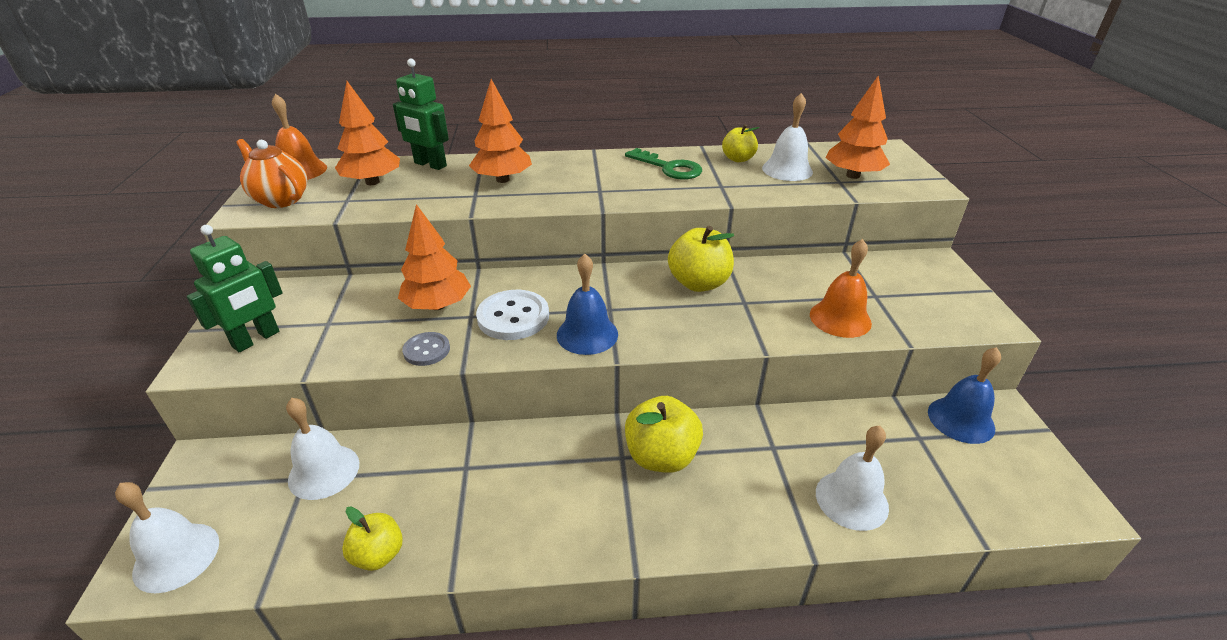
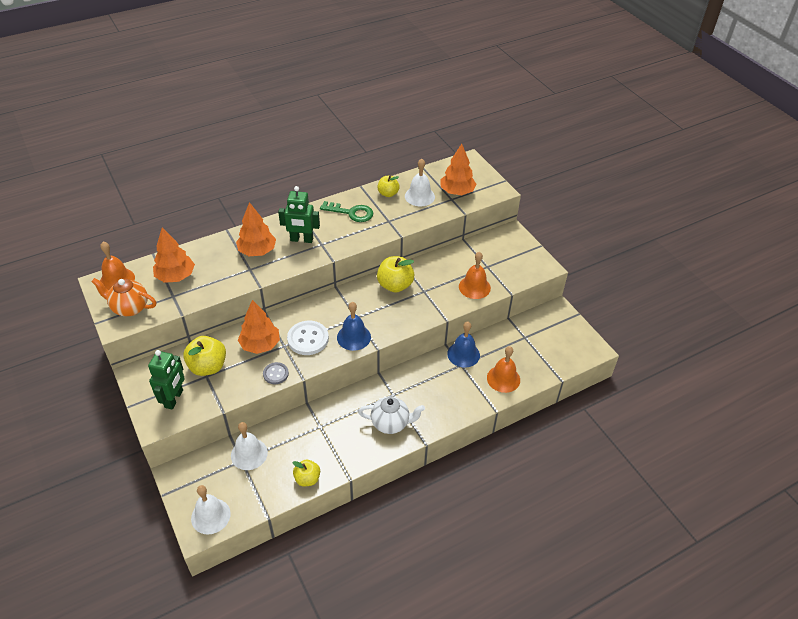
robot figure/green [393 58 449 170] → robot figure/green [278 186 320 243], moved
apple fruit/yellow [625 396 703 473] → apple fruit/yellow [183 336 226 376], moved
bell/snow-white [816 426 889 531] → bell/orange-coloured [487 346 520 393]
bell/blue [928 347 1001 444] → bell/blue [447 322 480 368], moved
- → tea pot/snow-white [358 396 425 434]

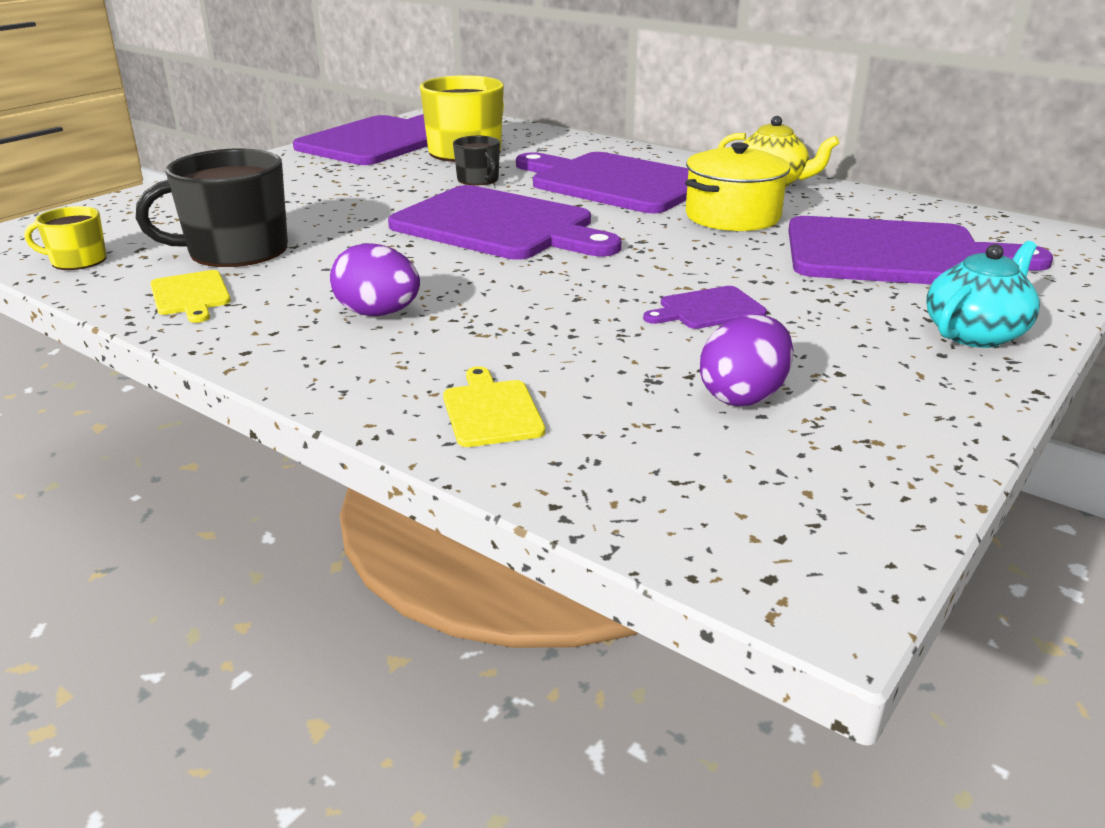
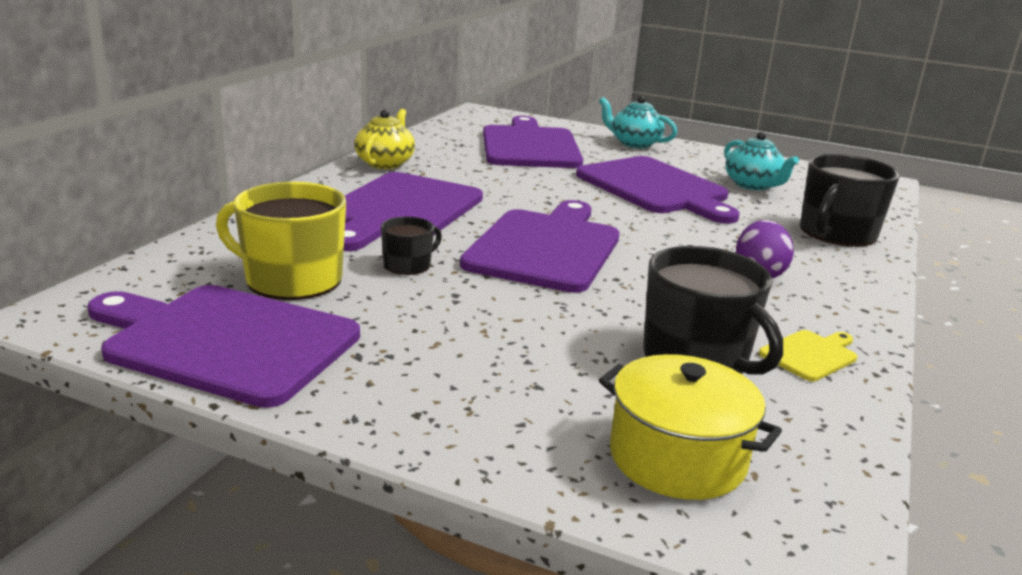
mug/yellow [25 206 107 270] → -
chopping board/yellow [443 366 545 447] → mug/jet-black [800 154 900 247]
chopping board/royal purple [643 286 767 329] → chopping board/royal purple [576 156 740 224], x2.34
pot/yellow [685 142 790 231] → pot/yellow [599 354 782 500], moved
toy egg/royal purple [700 314 794 406] → tea pot/turquoise [724 132 799 190]

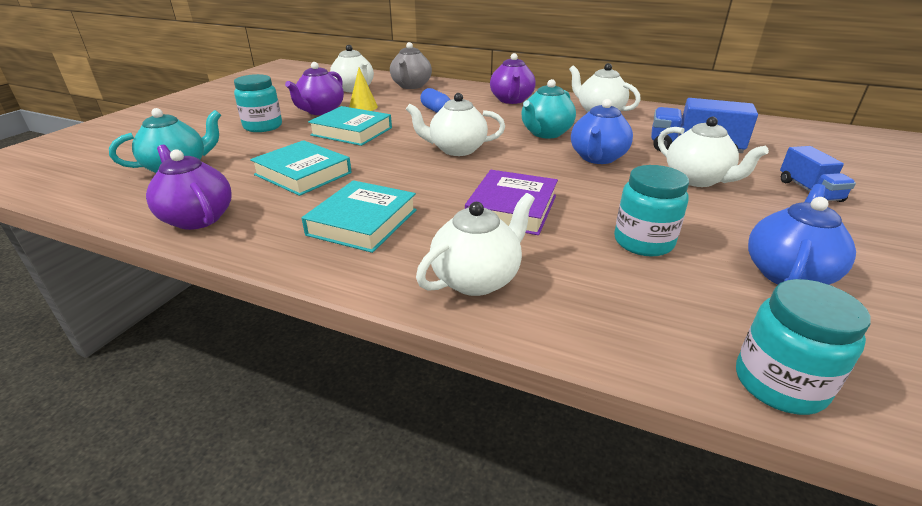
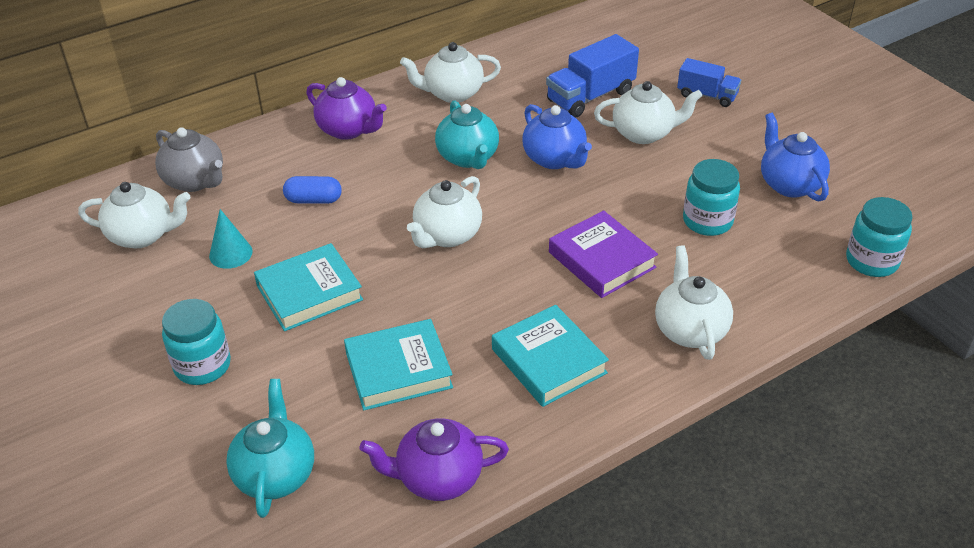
tea pot/royal purple [285 62 344 115] → -
cone/yellow [349 67 378 111] → cone/turquoise [209 209 253 269]

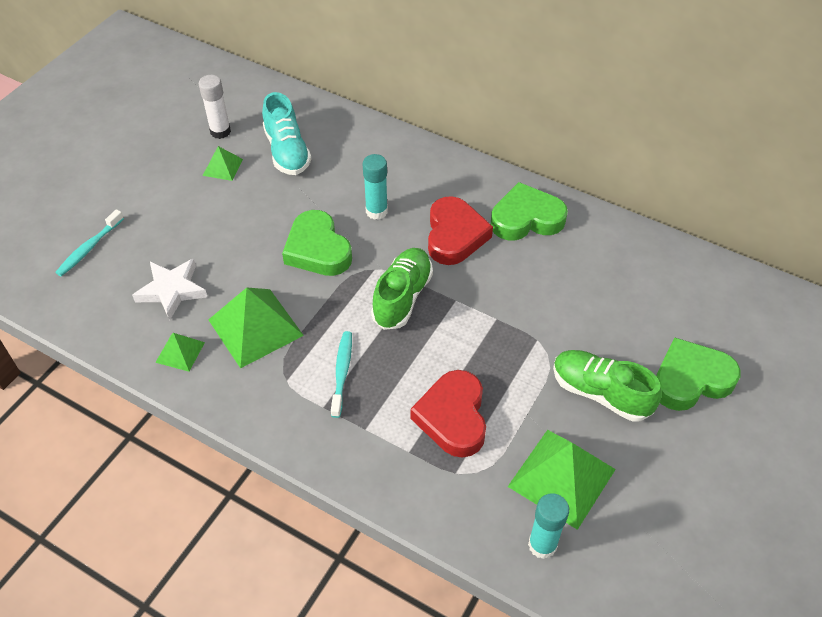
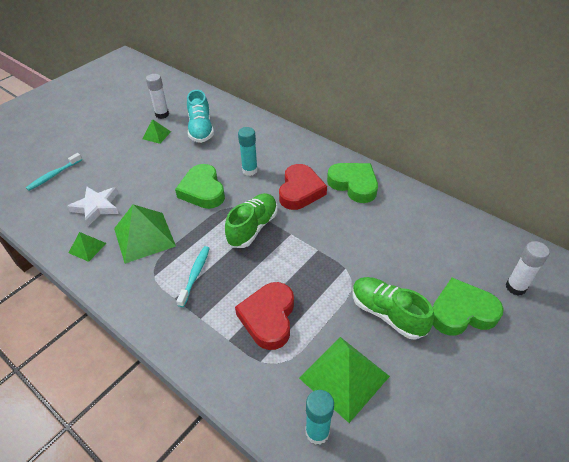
heart shape/green [491 182 568 241] → heart shape/green [327 163 378 203], 45 degrees clockwise
- → glue stick/snow-white [506 241 550 296]

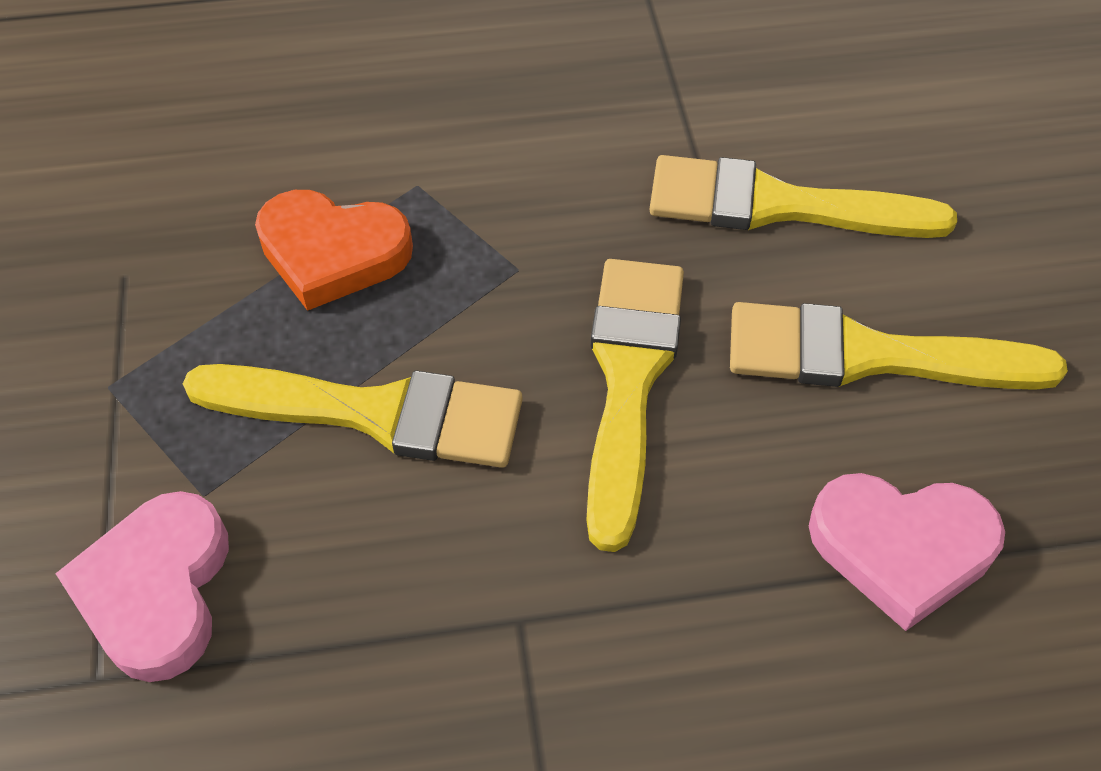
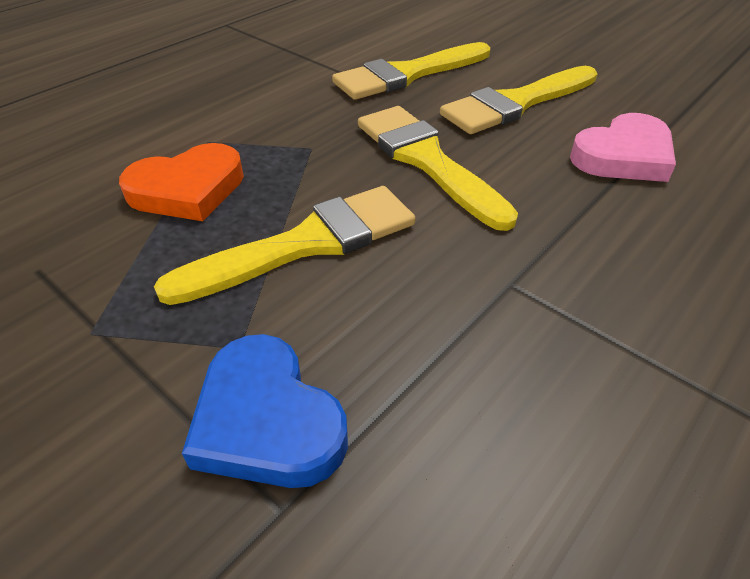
heart shape/pink [55 491 229 682] → heart shape/blue [182 334 348 488]

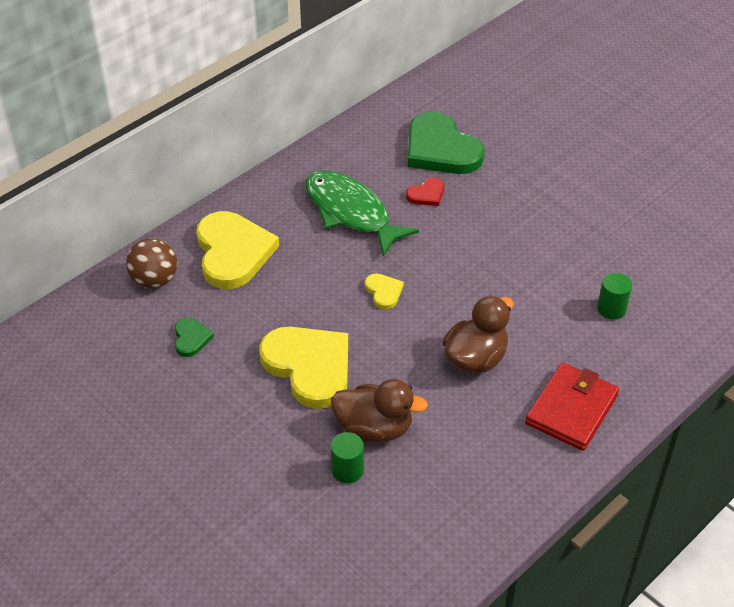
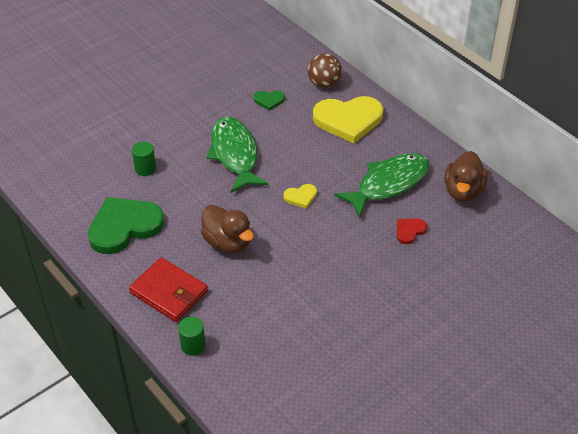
heart shape/yellow [259 327 348 409] → fish figure/green [206 117 268 193]
duck/russet [331 379 428 442] → duck/russet [444 151 488 202], moved
heart shape/red [406 178 444 206] → heart shape/red [397 218 427 244], 75 degrees clockwise
heart shape/green [407 112 485 174] → heart shape/green [88 197 164 254], moved
cylinder/green [597 273 632 320] → cylinder/green [178 317 206 356], moved

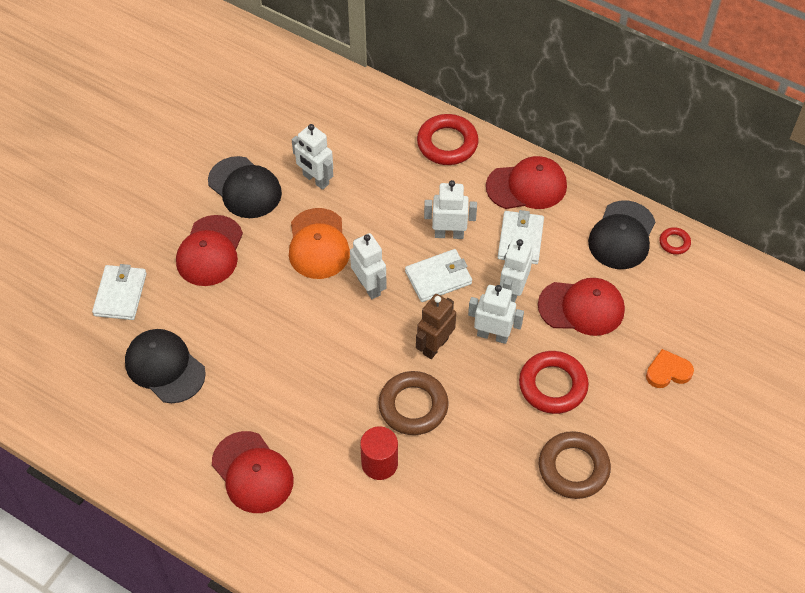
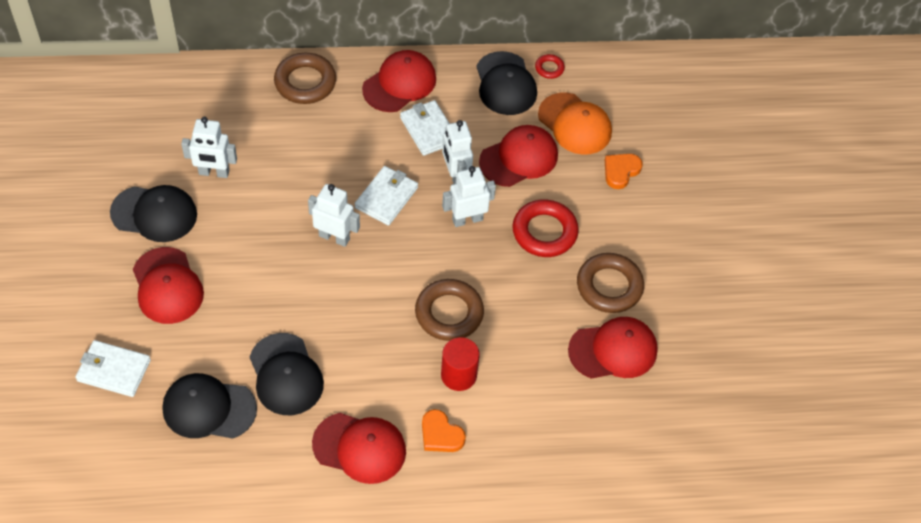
wallet/snow-white [92 264 147 320] → wallet/snow-white [75 340 151 397], 45 degrees counterclockwise
peaked cap/orange-coloured [289 208 350 279] → peaked cap/orange-coloured [538 93 612 155], moved
robot figure/russet [416 294 456 359] → -
torus/red [417 114 479 165] → torus/russet [274 53 336 104]
robot figure/snow-white [424 180 477 239] → -
- → peaked cap/jet-black [250 333 324 415]
- → heart shape/orange-coloured [422 409 466 452]
- → peaked cap/red [568 317 658 379]

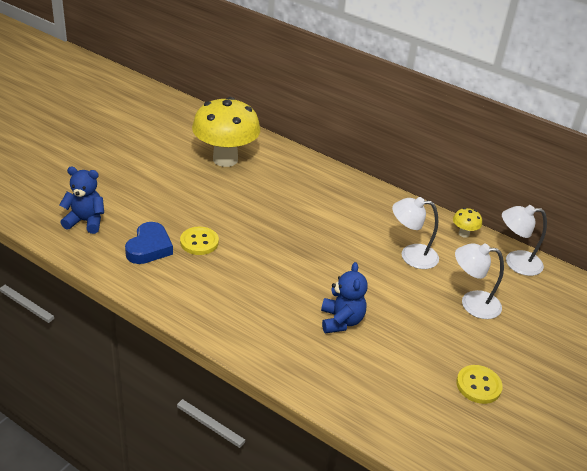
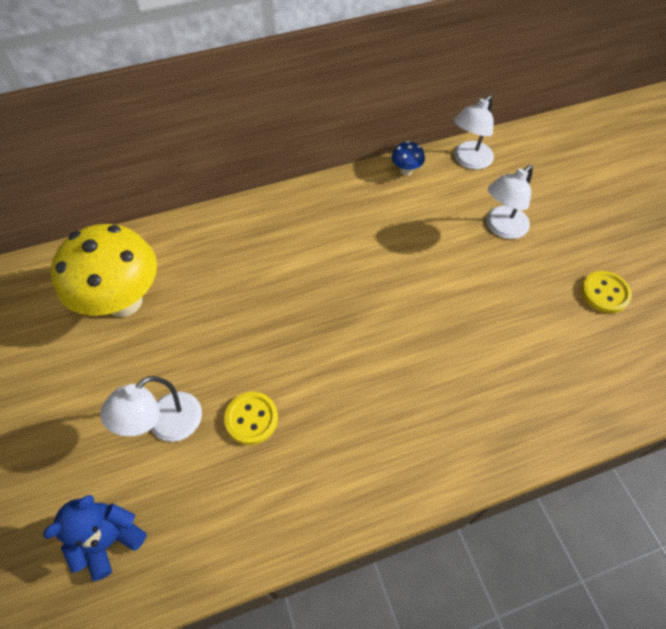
heart shape/blue [125 222 173 264] → -
stuffed bear/blue [321 262 368 333] → -
lamp/snow-white [392 197 439 269] → lamp/snow-white [100 376 202 442], moved
fungus/yellow [453 208 482 238] → fungus/blue [392 141 425 176]

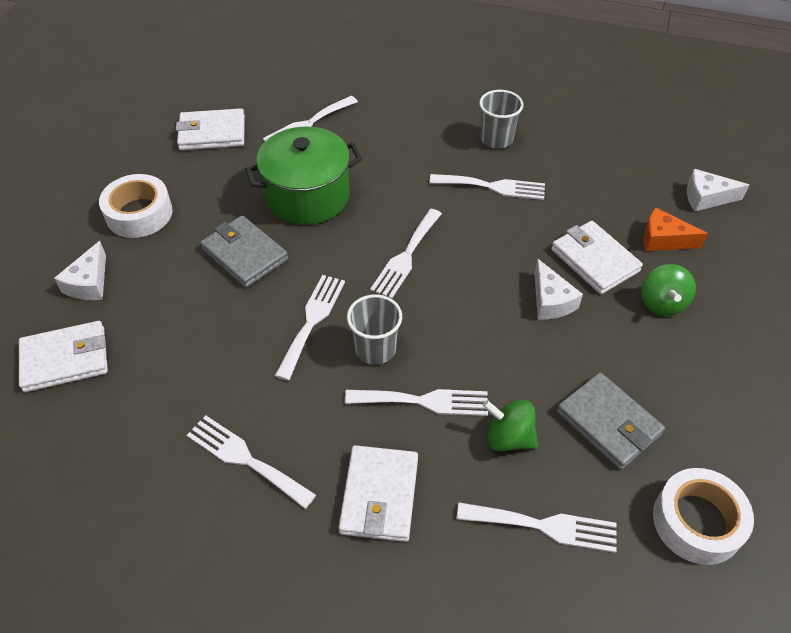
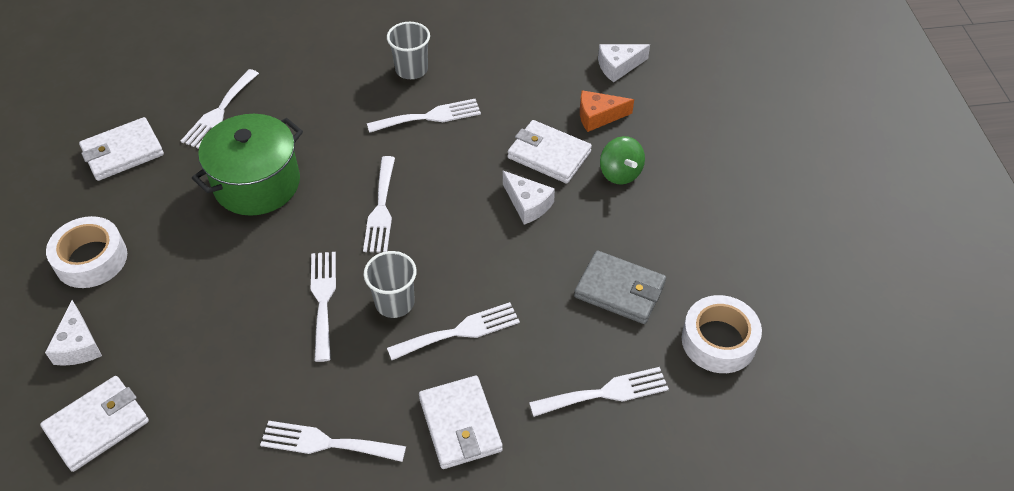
wallet/gray [200 215 288 288] → -
toy top/green [483 400 538 451] → -

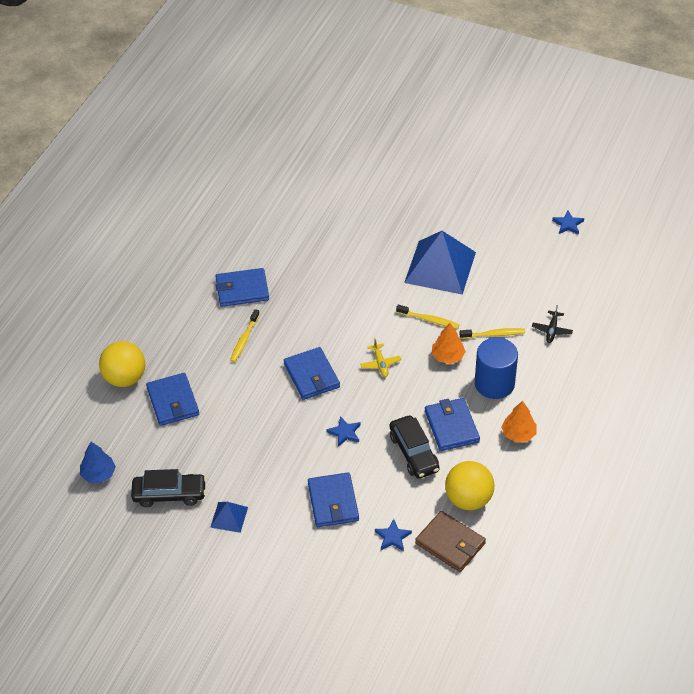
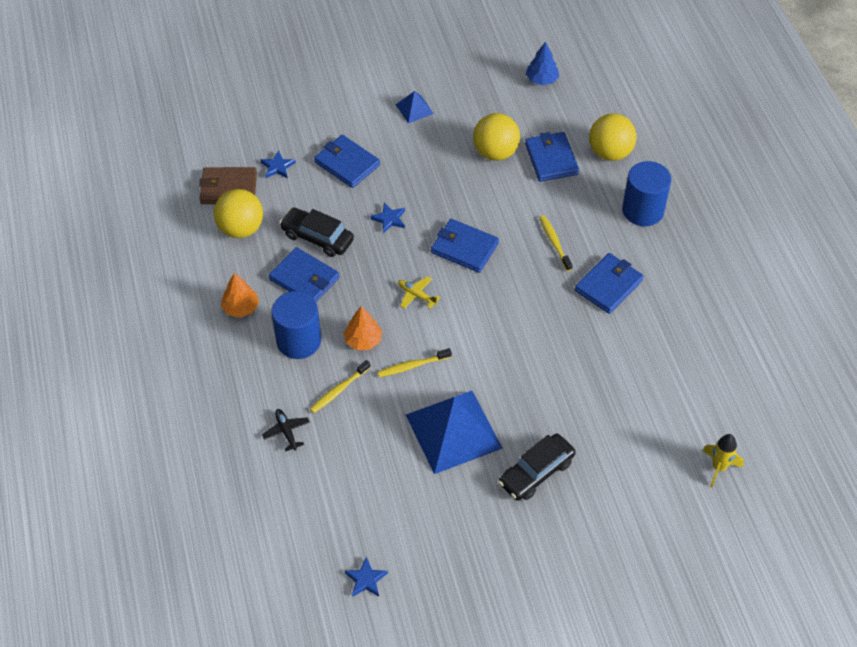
toy car/jet-black [131 469 206 507] → toy car/jet-black [498 434 576 501], moved
wallet/blue [146 373 199 426] → wallet/blue [525 132 579 182], 45 degrees clockwise
- → ball/yellow [473 113 520 161]
- → cylinder/blue [622 161 671 226]
- → rocket/yellow [703 434 744 487]

